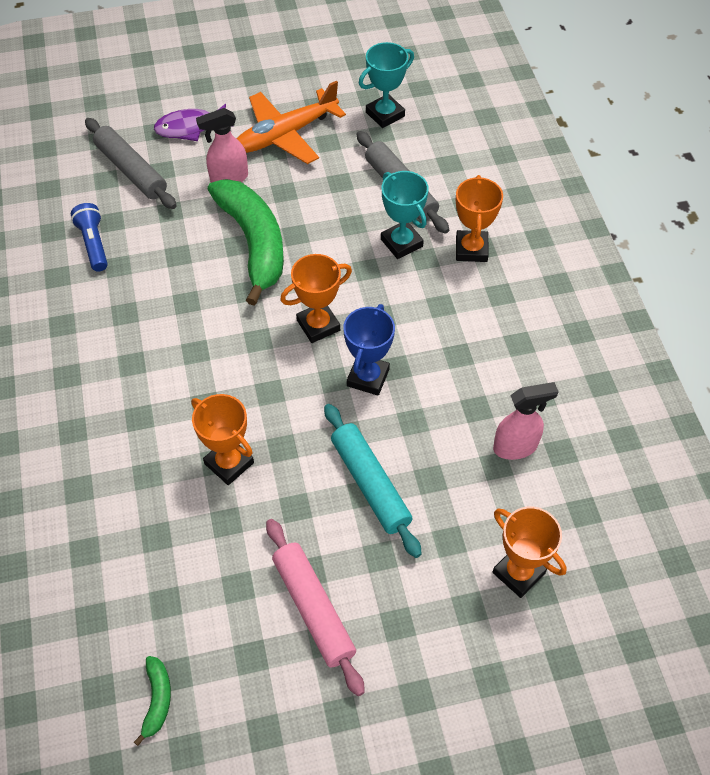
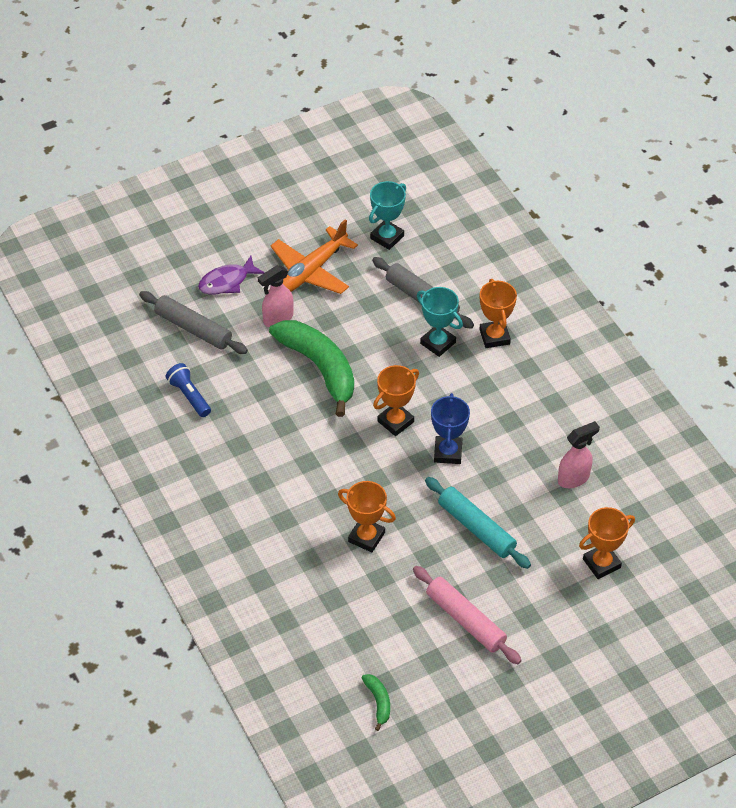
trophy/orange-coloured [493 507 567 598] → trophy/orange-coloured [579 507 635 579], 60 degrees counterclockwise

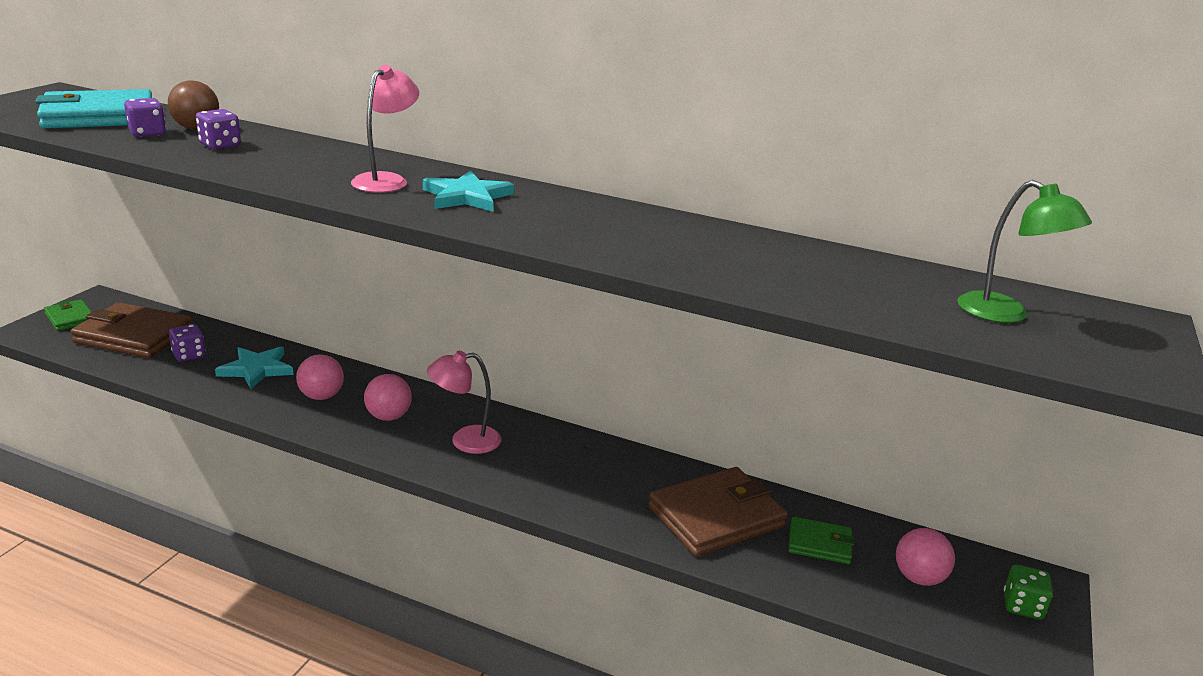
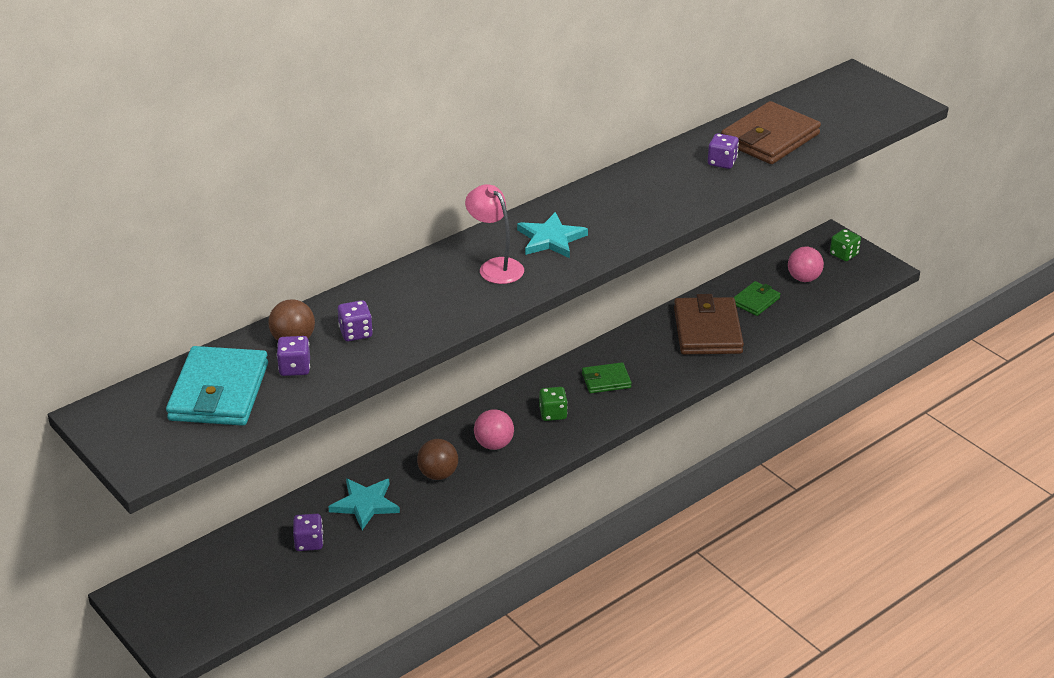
wallet/green [44 299 92 331] → wallet/green [582 362 632 393], moved
wallet/russet [71 302 192 358] → wallet/russet [721 101 821 164], moved
ball/pink [296 354 344 400] → ball/russet [417 439 458 480]
lamp/pink [427 351 501 454] → game die/green [539 387 568 421]
lamp/green [957 180 1092 323] → -
- → game die/royal purple [708 133 739 169]

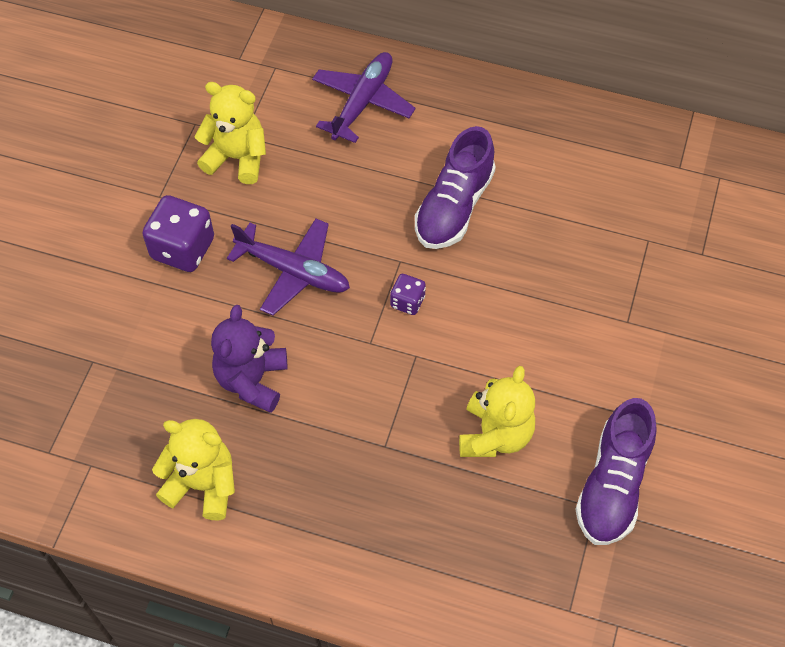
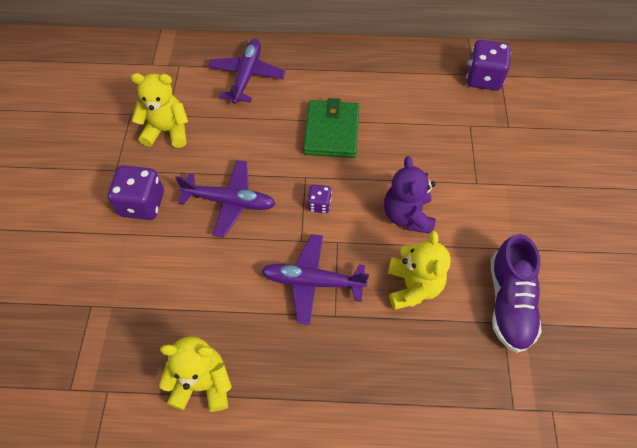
stuffed bear/royal purple [211 305 288 413] → stuffed bear/royal purple [384 156 435 234], moved
shoe/royal purple [415 126 496 249] → wallet/green [303 98 359 158]
- → toy plane/royal purple [261 234 369 325]
- → game die/royal purple [466 40 511 91]

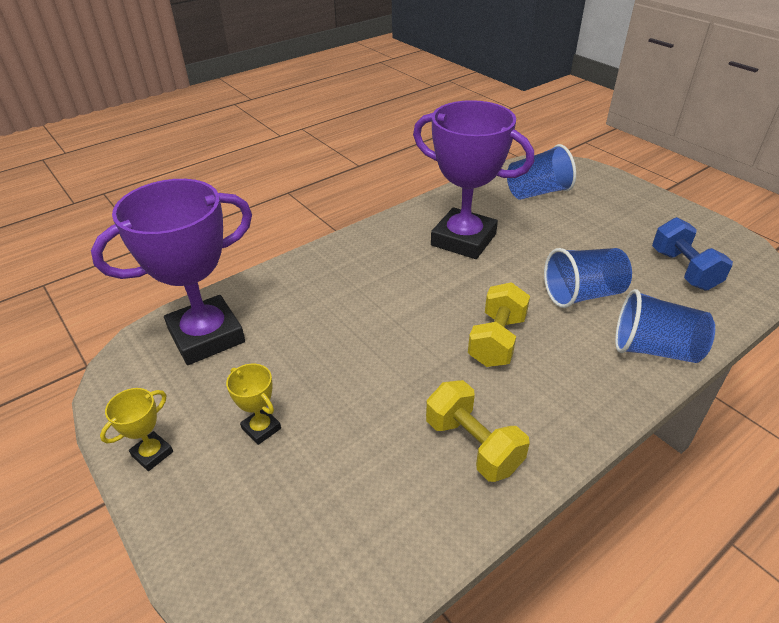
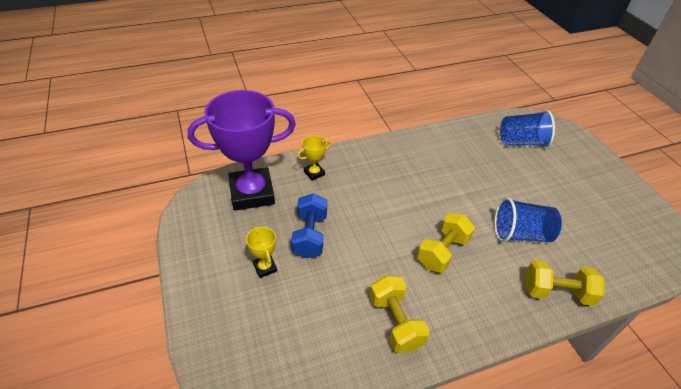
trophy/yellow [100 388 173 471] → trophy/yellow [297 135 331 181], moved
trophy/royal purple [413 100 534 259] → -
tumbler/blue [615 289 715 363] → hand weight/yellow [525 260 605 306]
hand weight/blue [652 217 733 290] → hand weight/blue [291 193 327 258], moved

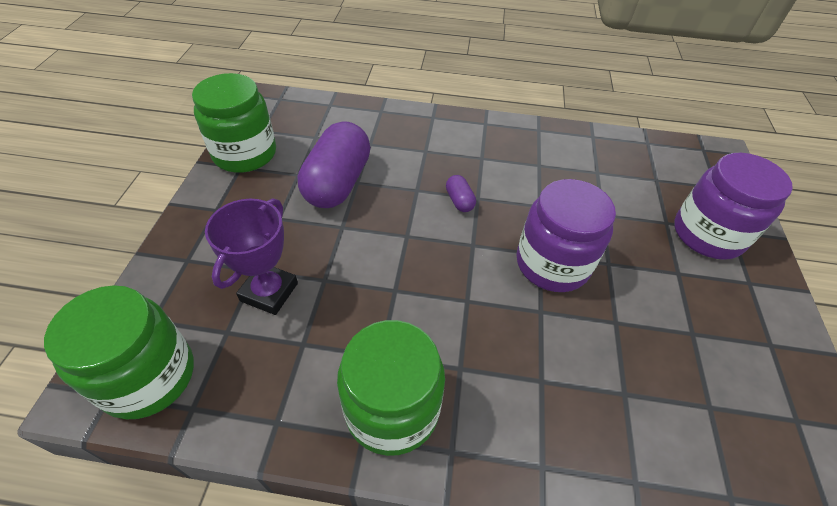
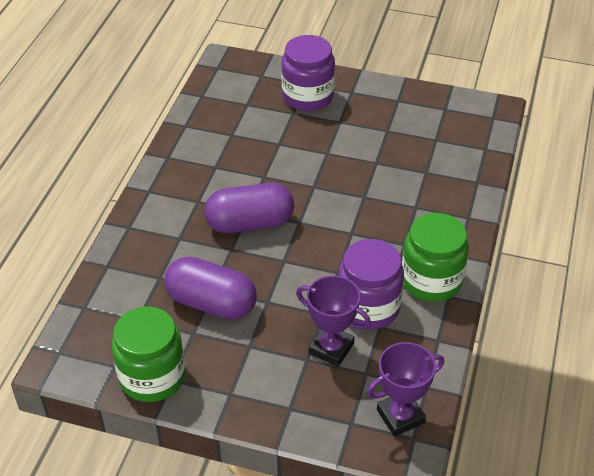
jar/green [44 285 194 419] → trophy/royal purple [366 342 444 436]
pill shape/royal purple [446 175 476 212] → pill shape/royal purple [205 183 294 233], x2.35
jar/royal purple [516 179 616 292] → jar/royal purple [338 239 404 330], moved

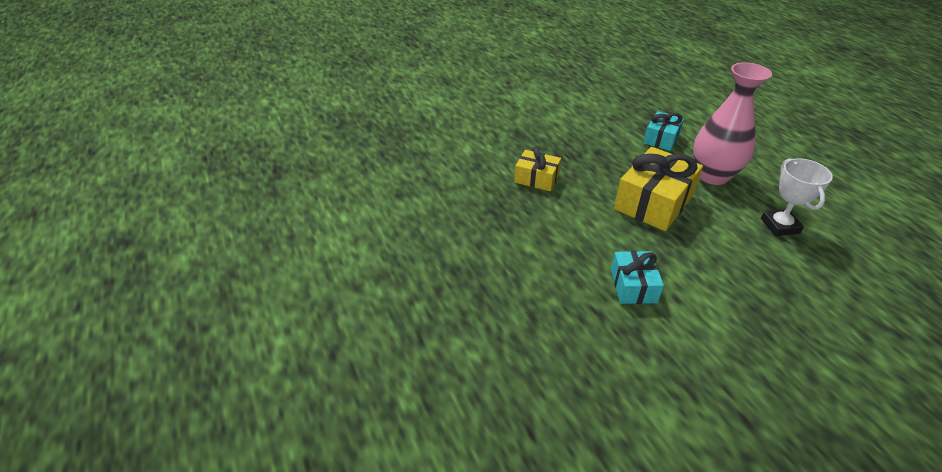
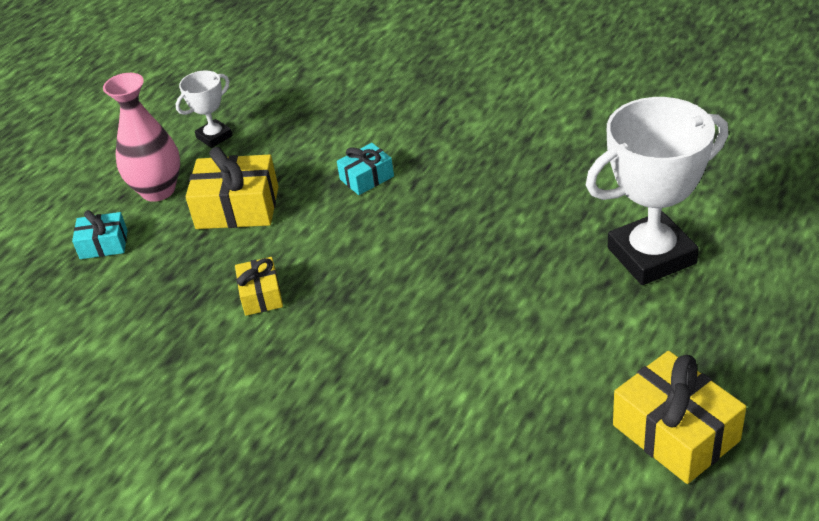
- → trophy/snow-white [586 97 728 285]
- → wrapped gift/yellow [613 351 746 484]

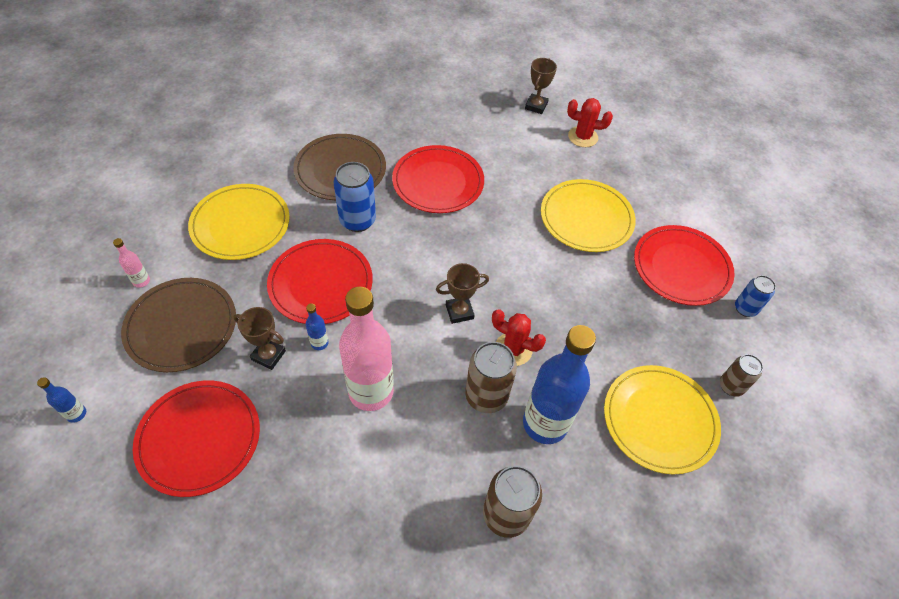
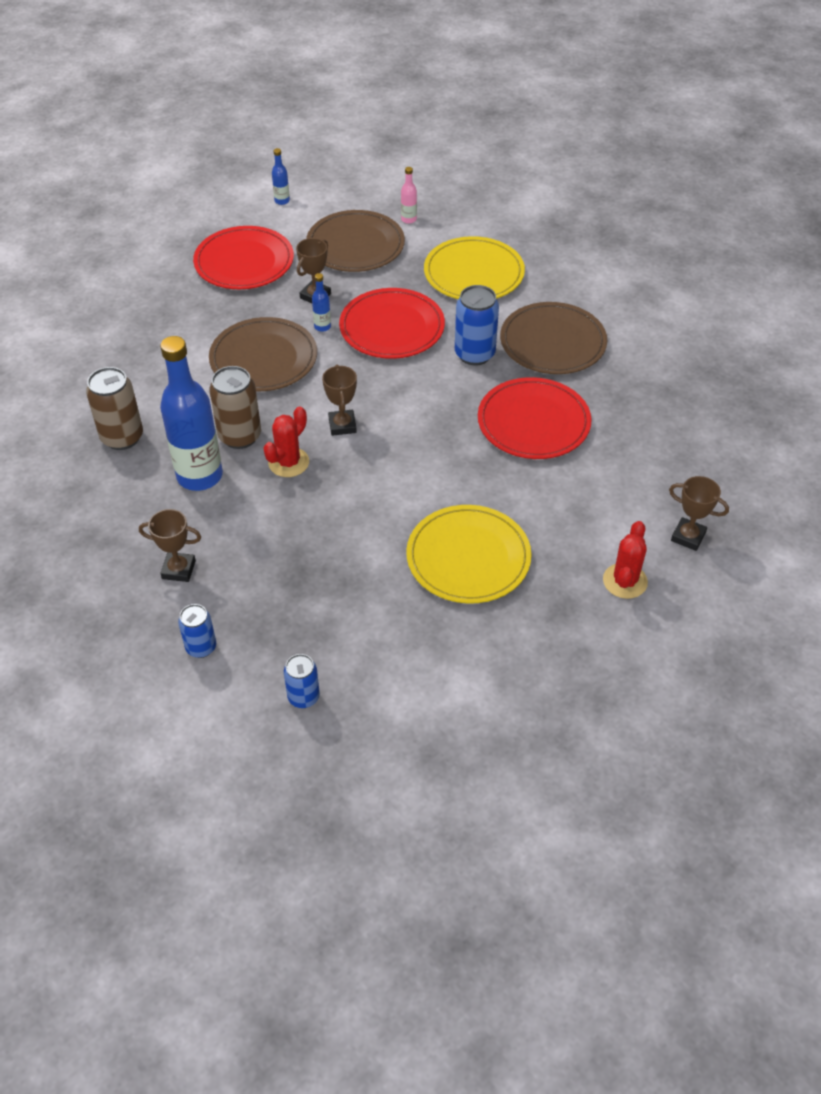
drink bottle/pink [339 287 394 411] → plate/russet [209 317 317 391]
plate/yellow [604 365 721 475] → trophy/russet [139 509 201 582]
plate/red [634 225 735 306] → -
soda can/russet [720 354 763 397] → soda can/blue [178 604 216 658]

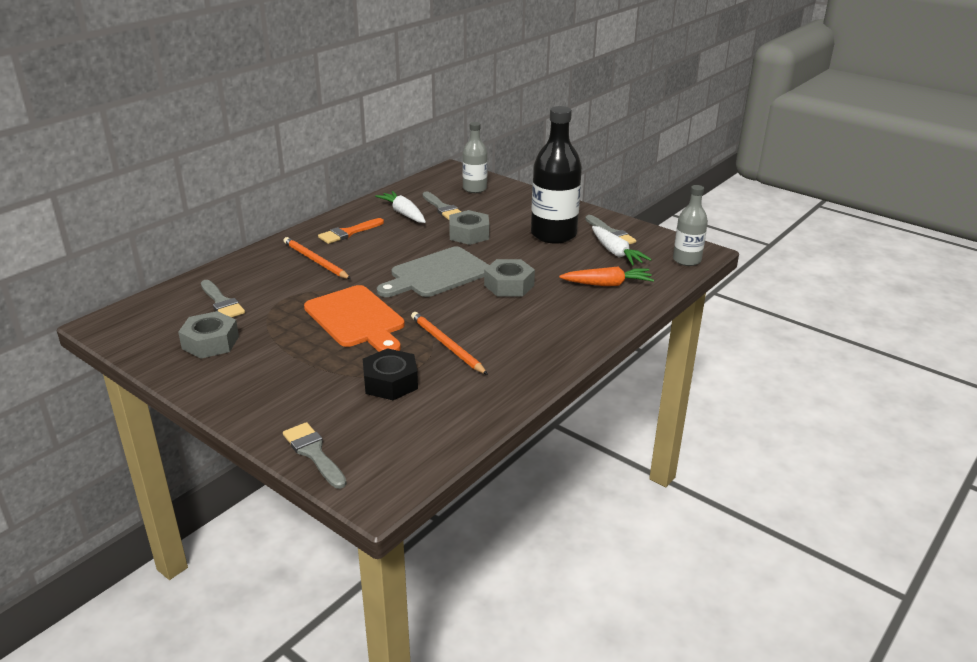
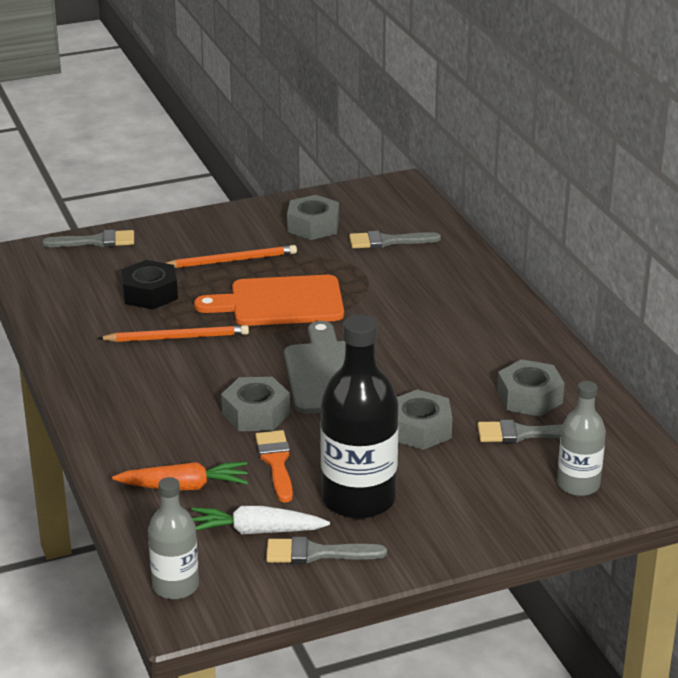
lead pencil/orange-coloured [283 237 351 279] → lead pencil/orange-coloured [166 245 297 268], moved
brush/orange-coloured [318 218 384 244] → brush/orange-coloured [255 430 293 503], moved
root vegetable/snow-white [375 191 426 223] → hexagon nut/gray [497 359 565 416]
root vegetable/orange-coloured [559 267 654 286] → root vegetable/orange-coloured [112 462 248 491], 120 degrees counterclockwise

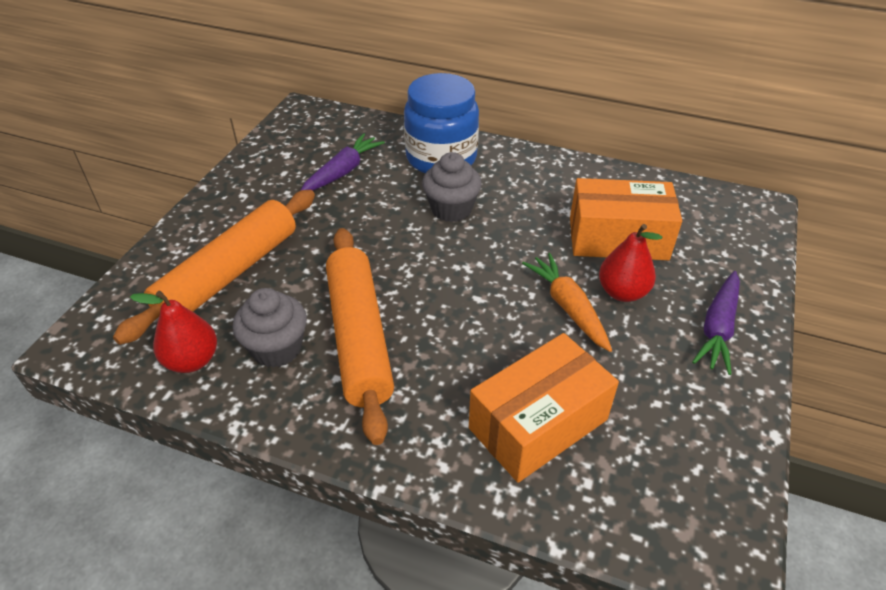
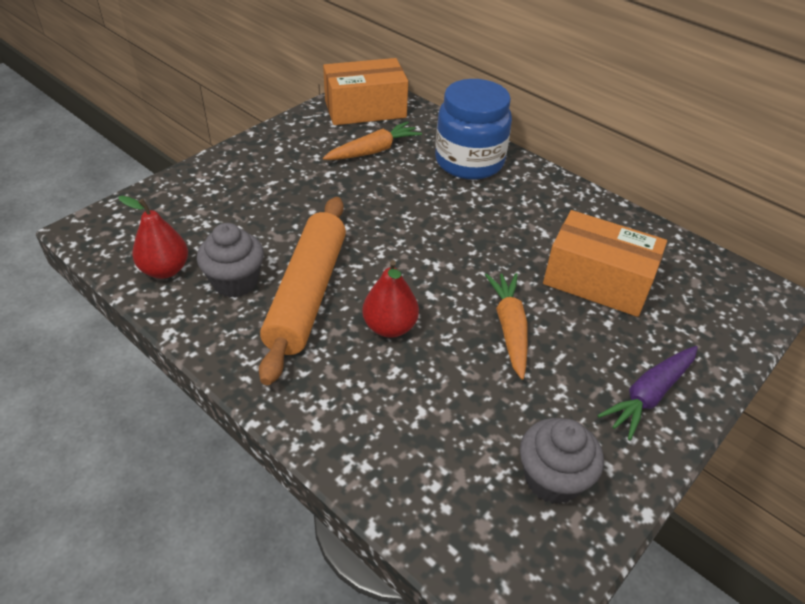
dough roller/orange-coloured [113 190 315 345] → -
root vegetable/royal purple [300 133 385 191] → root vegetable/orange-coloured [323 121 422 160]
fairy cake/gray [422 152 482 222] → fairy cake/gray [520 418 604 504], moved
package/orange-coloured [469 333 619 483] → package/orange-coloured [323 58 408 125], moved
pear fruit/red [599 224 662 302] → pear fruit/red [362 260 419 338], moved

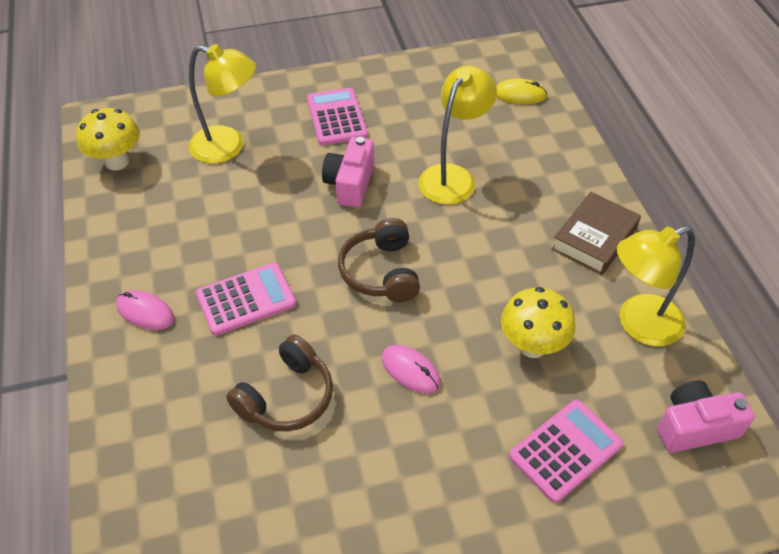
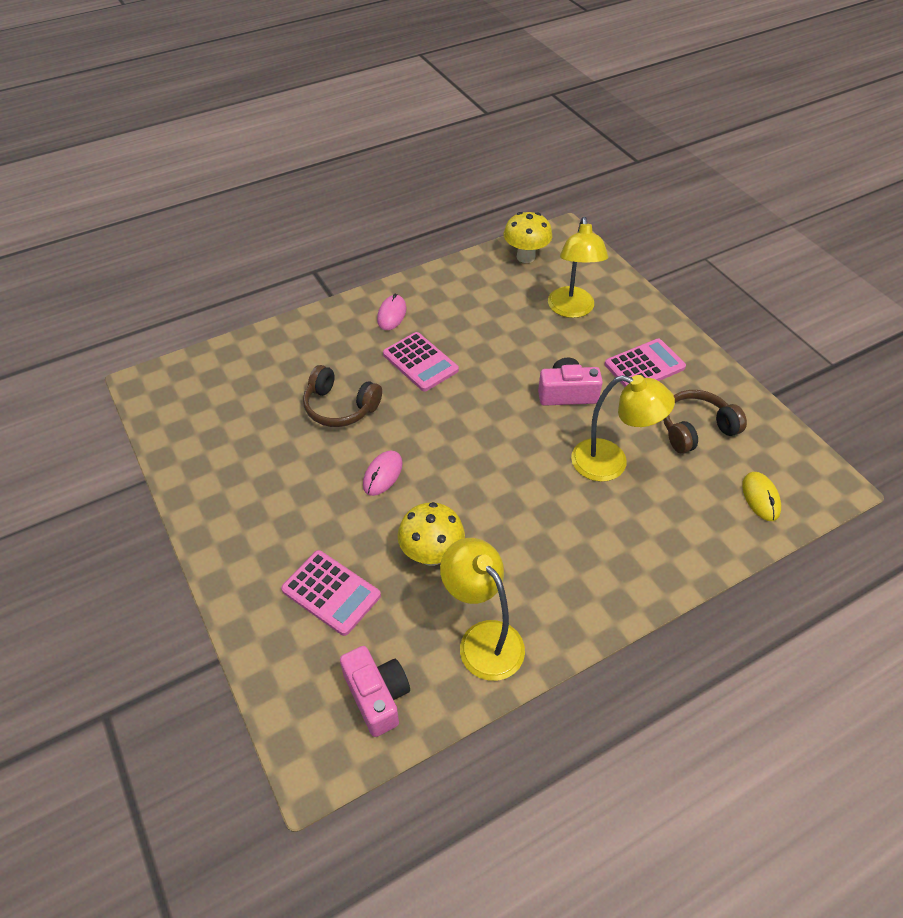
over-ear headphones/russet [338 218 420 302] → over-ear headphones/russet [663 390 747 454], moved
hardcover/russet [552 192 641 275] → -

